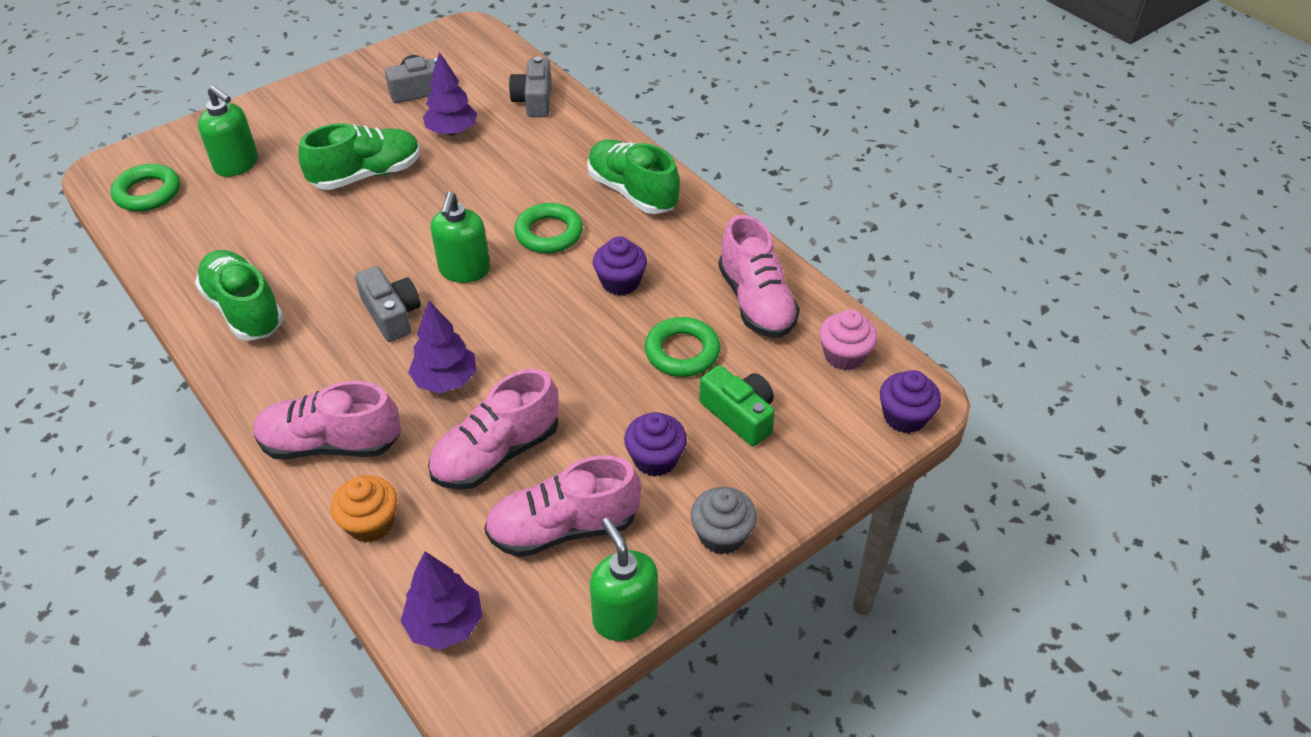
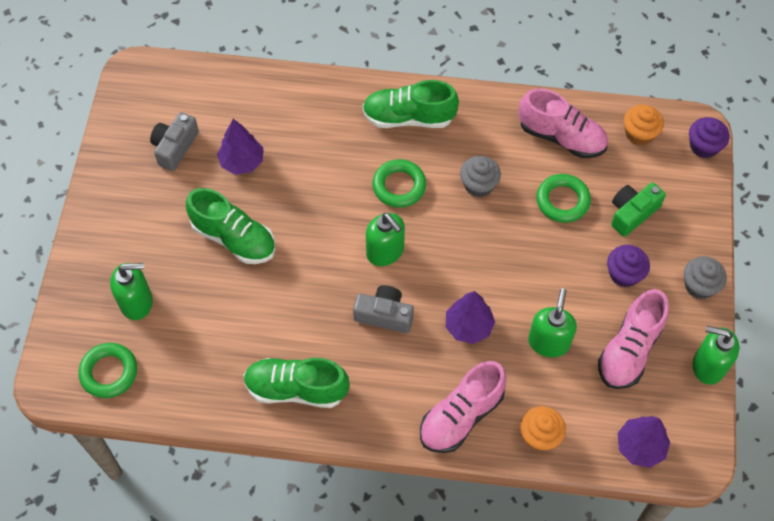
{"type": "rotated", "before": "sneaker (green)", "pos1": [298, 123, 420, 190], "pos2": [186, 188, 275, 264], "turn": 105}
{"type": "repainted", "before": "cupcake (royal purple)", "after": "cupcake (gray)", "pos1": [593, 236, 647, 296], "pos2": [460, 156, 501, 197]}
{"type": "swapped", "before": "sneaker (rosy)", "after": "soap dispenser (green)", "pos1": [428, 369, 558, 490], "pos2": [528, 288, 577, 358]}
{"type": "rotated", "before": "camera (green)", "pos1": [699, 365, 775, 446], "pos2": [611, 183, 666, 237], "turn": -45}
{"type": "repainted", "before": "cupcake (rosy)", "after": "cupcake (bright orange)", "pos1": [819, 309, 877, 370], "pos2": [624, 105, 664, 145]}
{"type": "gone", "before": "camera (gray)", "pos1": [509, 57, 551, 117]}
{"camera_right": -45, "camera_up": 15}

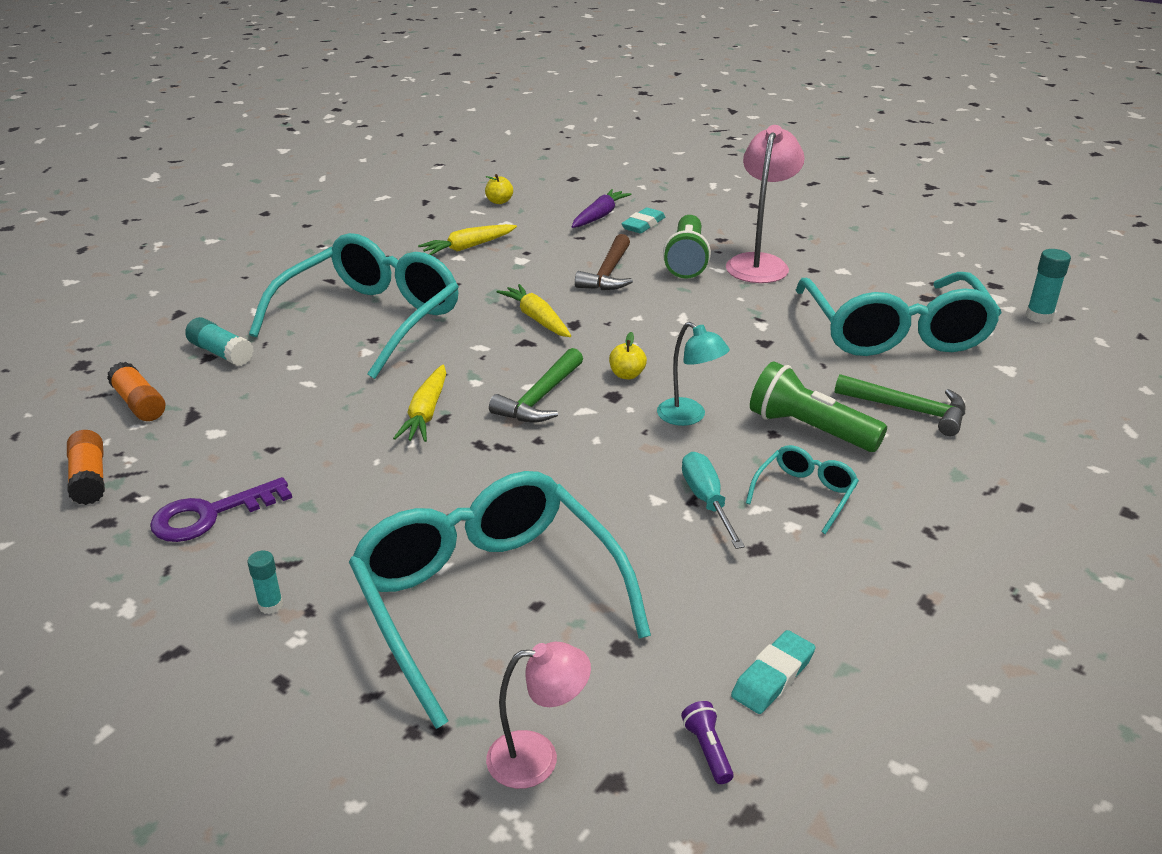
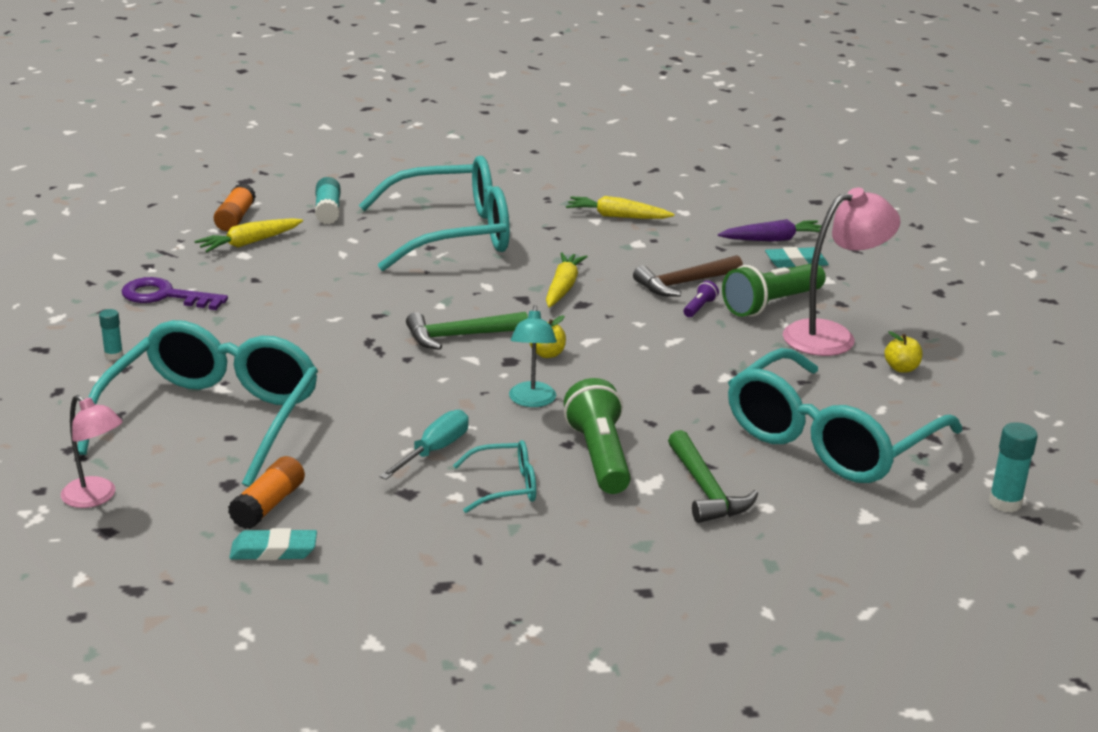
{"type": "shifted", "before": "carrot (yellow)", "pos1": [393, 364, 446, 442], "pos2": [195, 218, 303, 252]}
{"type": "shifted", "before": "glue stick (bright orange)", "pos1": [67, 430, 105, 505], "pos2": [228, 456, 305, 529]}
{"type": "shifted", "before": "torch (royal purple)", "pos1": [681, 701, 734, 784], "pos2": [684, 281, 719, 317]}
{"type": "shifted", "before": "apple (yellow)", "pos1": [485, 174, 513, 204], "pos2": [884, 331, 922, 373]}
{"camera_right": 45, "camera_up": -5}

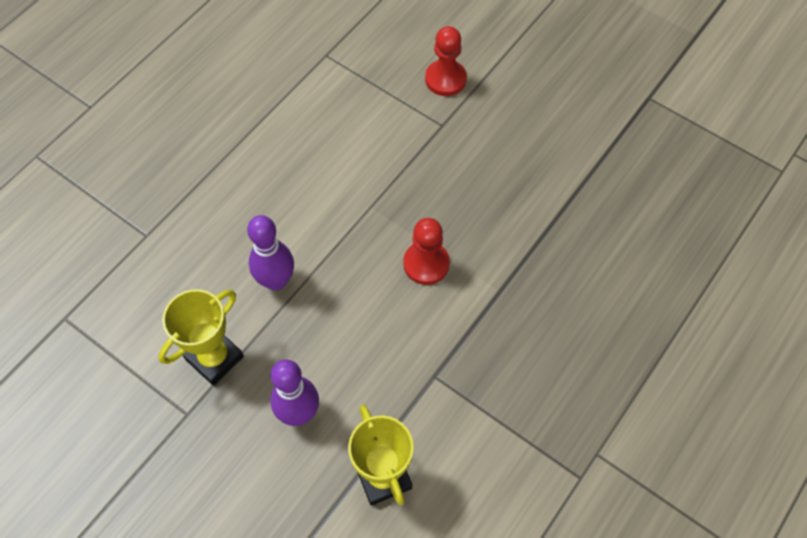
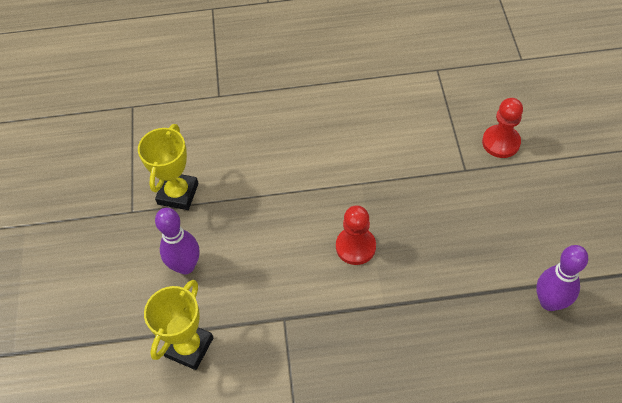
{"type": "rotated", "before": "award cup (yellow)", "pos1": [158, 289, 244, 386], "pos2": [138, 124, 199, 210], "turn": -75}
{"type": "shifted", "before": "bowling pin (royal purple)", "pos1": [247, 215, 294, 291], "pos2": [536, 245, 588, 311]}
{"camera_right": 50, "camera_up": -5}

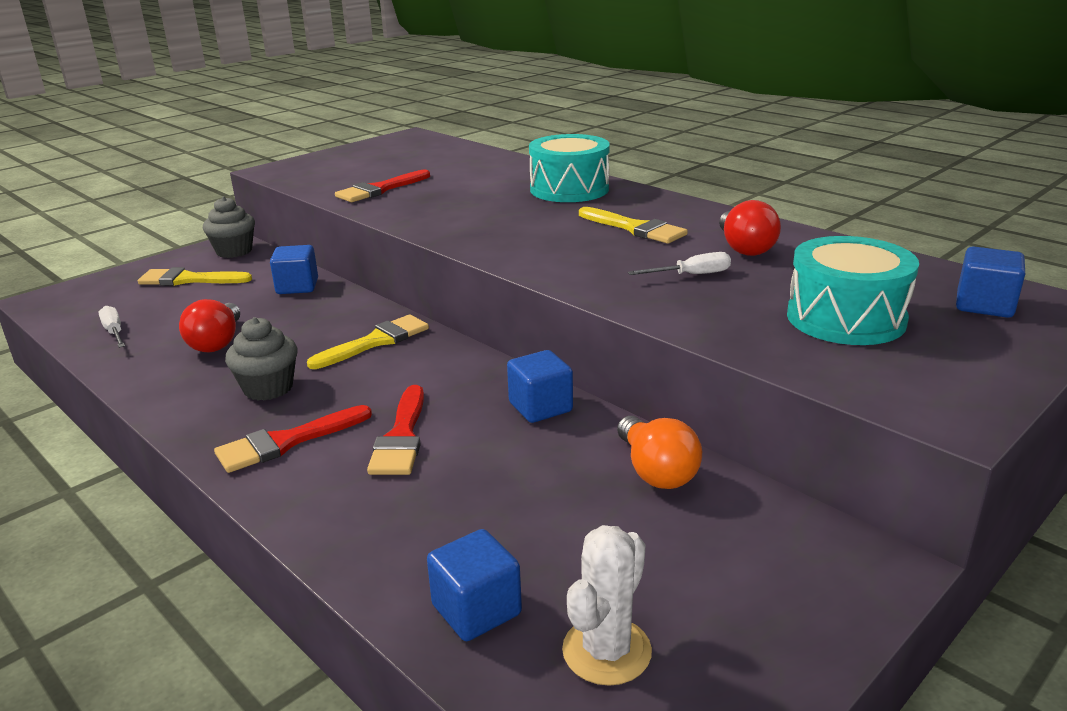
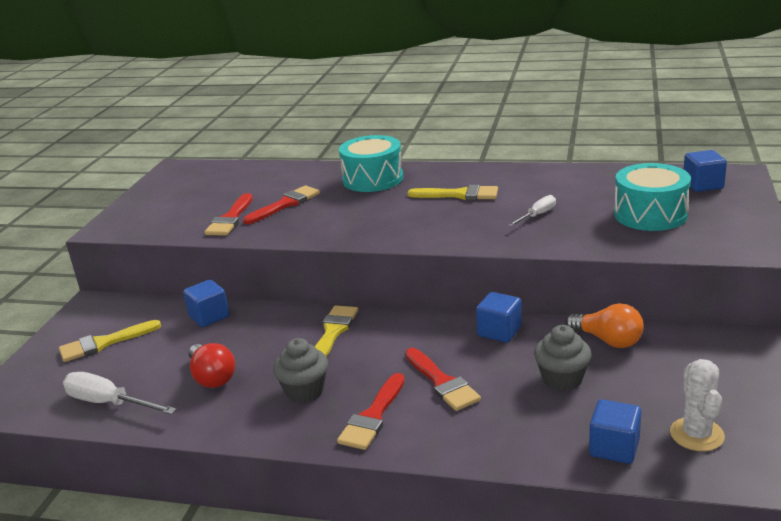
{"type": "scaled", "before": "hand screwdriver (pure white)", "pos1": [99, 306, 125, 348], "pos2": [63, 372, 177, 414], "scale": 1.66}
{"type": "new", "after": "brush (scarlet)", "pos2": [243, 185, 320, 224]}
{"type": "shifted", "before": "cupcake (gray)", "pos1": [203, 196, 255, 258], "pos2": [534, 325, 592, 391]}
{"type": "gone", "before": "bulb (scarlet)", "pos1": [719, 200, 781, 256]}
{"camera_right": -30, "camera_up": 0}

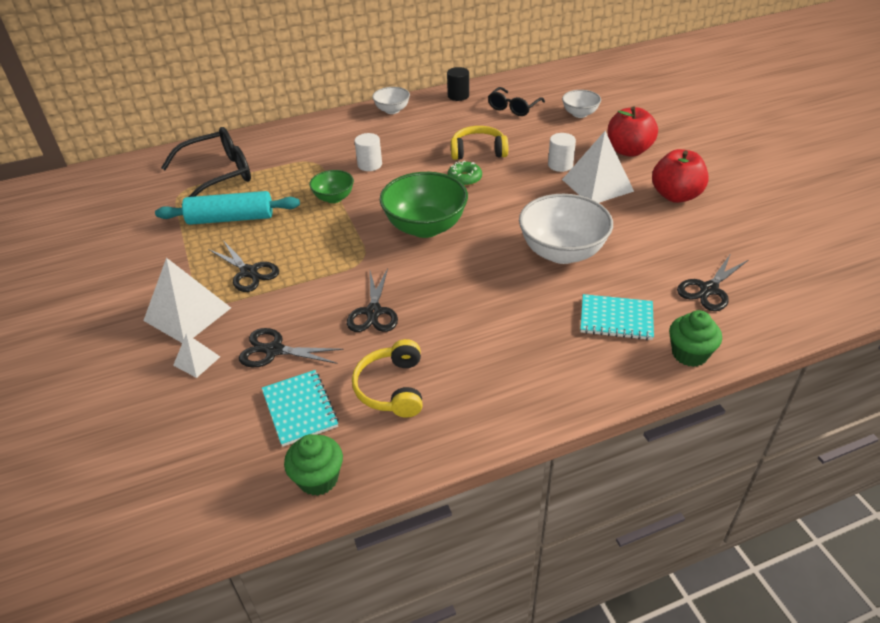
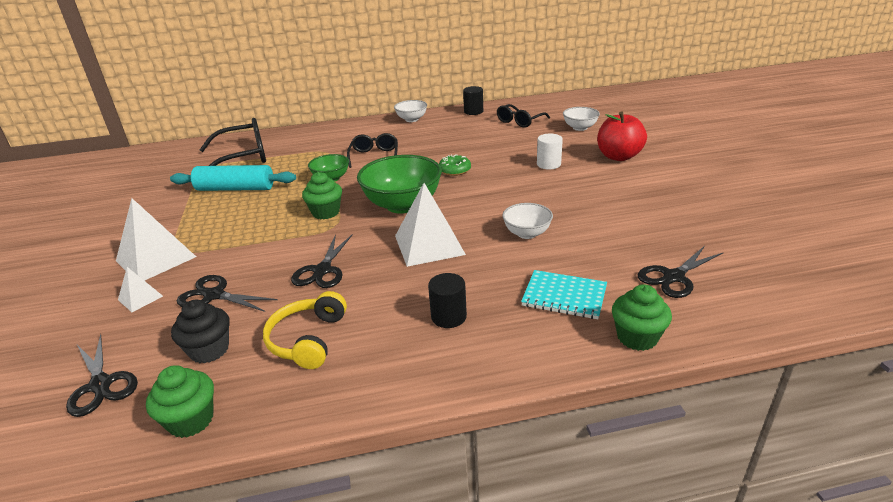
{"type": "shifted", "before": "pair of scissors (jet-black)", "pos1": [208, 242, 279, 292], "pos2": [66, 334, 138, 417]}
{"type": "swapped", "before": "exercise book (aqua)", "after": "cupcake (jet-black)", "pos1": [262, 370, 339, 447], "pos2": [171, 300, 230, 363]}
{"type": "new", "after": "cupcake (green)", "pos2": [302, 172, 342, 219]}
{"type": "swapped", "before": "solid cylinder (pure white)", "after": "spectacles (jet-black)", "pos1": [355, 133, 382, 171], "pos2": [347, 133, 398, 168]}
{"type": "shifted", "before": "solid pyramid (pure white)", "pos1": [562, 131, 634, 203], "pos2": [395, 183, 466, 267]}
{"type": "new", "after": "solid cylinder (jet-black)", "pos2": [428, 273, 467, 328]}
{"type": "scaled", "before": "serving bowl (pure white)", "pos1": [519, 194, 613, 264], "pos2": [502, 203, 553, 239], "scale": 0.54}
{"type": "gone", "before": "over-ear headphones (yellow)", "pos1": [451, 126, 508, 160]}
{"type": "gone", "before": "apple (scarlet)", "pos1": [652, 149, 709, 203]}
{"camera_right": 10, "camera_up": -10}

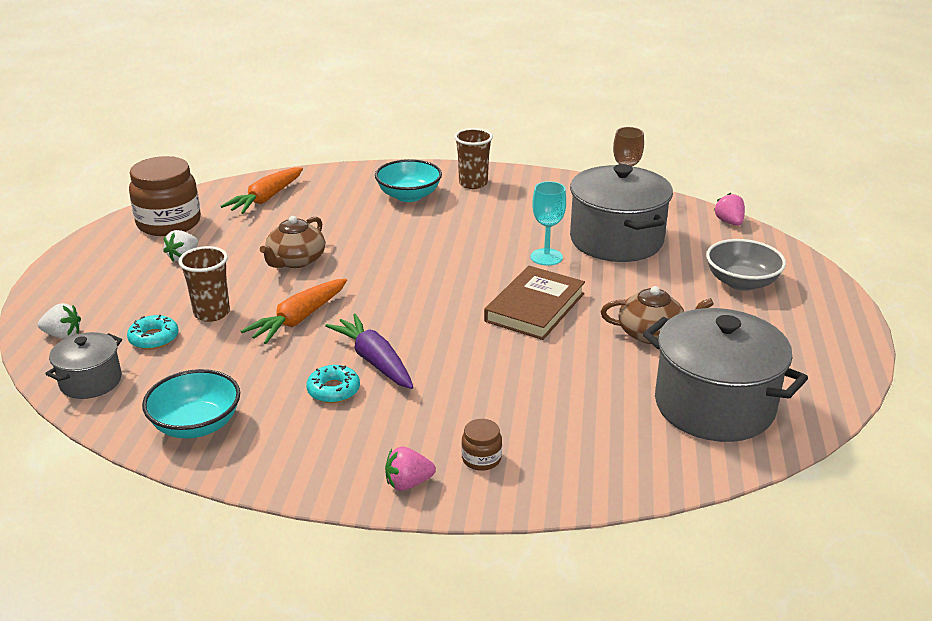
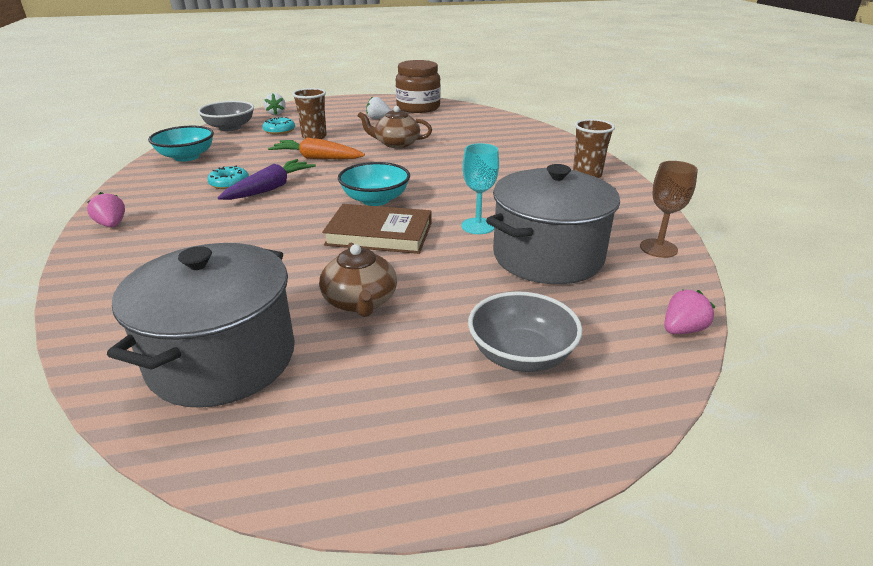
{"type": "swapped", "before": "cooking pot (gray)", "after": "serving bowl (gray)", "pos1": [45, 332, 122, 399], "pos2": [198, 101, 254, 131]}
{"type": "shifted", "before": "serving bowl (aqua)", "pos1": [375, 159, 442, 202], "pos2": [338, 162, 410, 206]}
{"type": "gone", "before": "carrot (bright orange)", "pos1": [220, 167, 303, 214]}
{"type": "gone", "before": "jam jar (russet)", "pos1": [461, 419, 502, 471]}
{"camera_right": 70, "camera_up": 0}

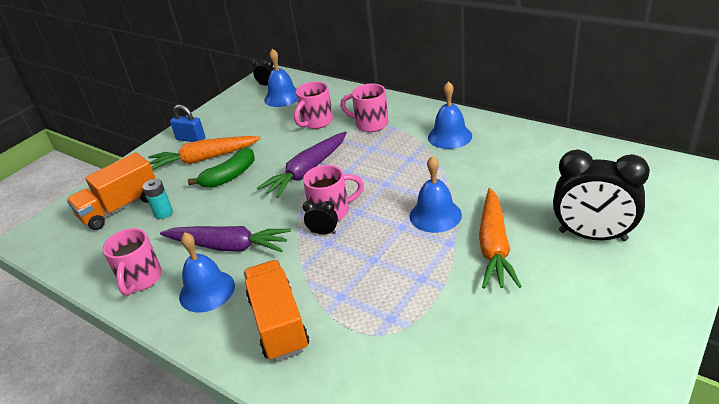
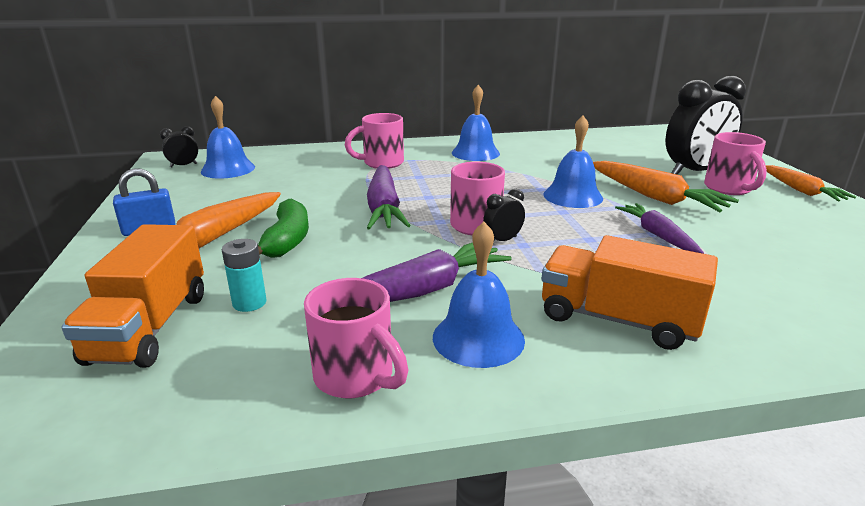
{"type": "new", "after": "carrot (royal purple)", "pos2": [615, 203, 704, 254]}
{"type": "shifted", "before": "mug (rosy)", "pos1": [294, 81, 333, 129], "pos2": [704, 132, 767, 195]}
{"type": "new", "after": "carrot (bright orange)", "pos2": [766, 165, 856, 202]}
{"camera_right": -50, "camera_up": -10}

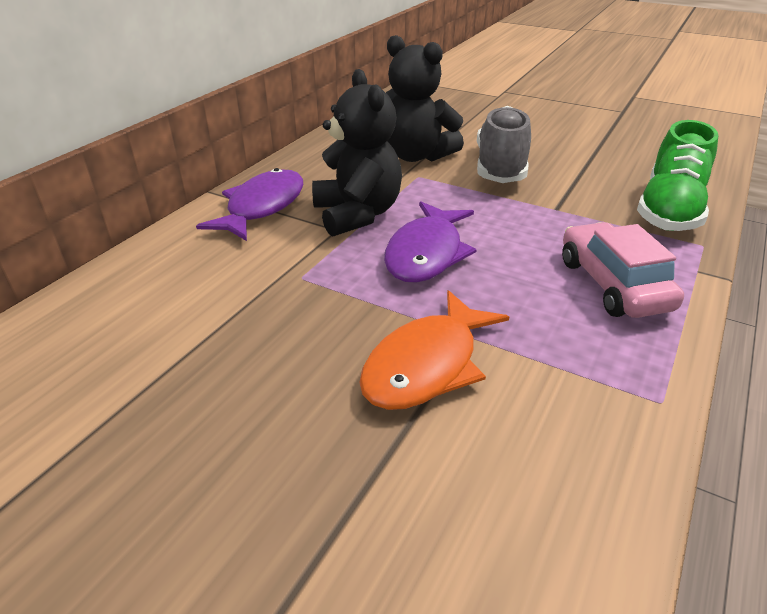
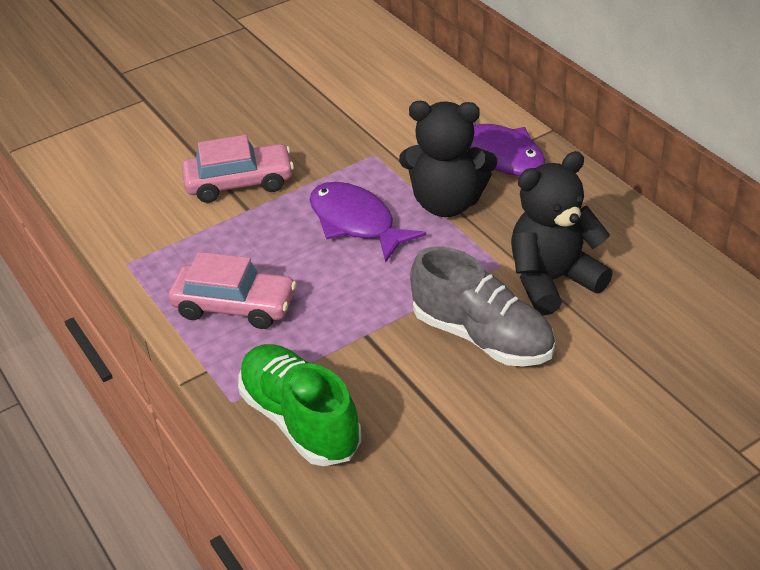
{"type": "swapped", "before": "toy fish (bright orange)", "after": "toy car (rosy)", "pos1": [359, 290, 509, 410], "pos2": [182, 135, 294, 203]}
{"camera_right": 120, "camera_up": 5}

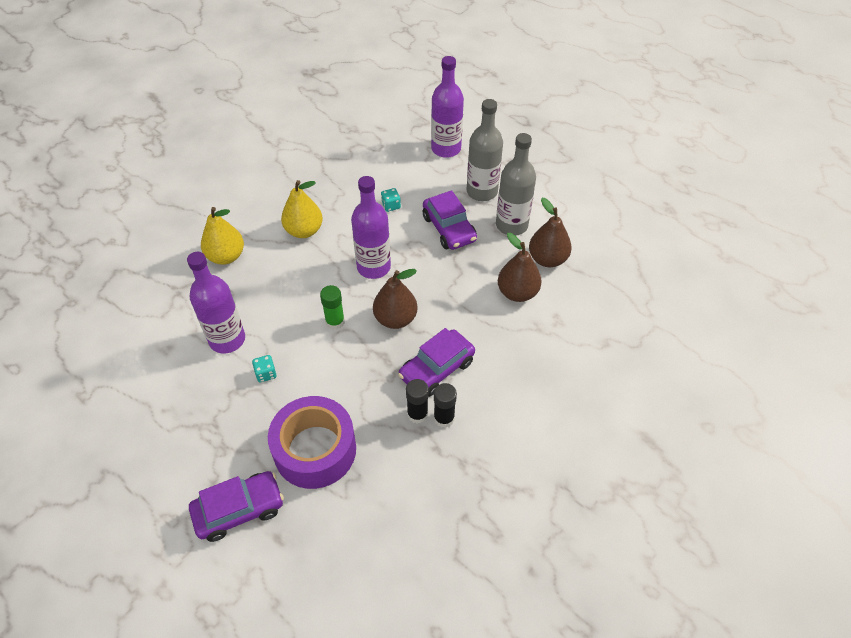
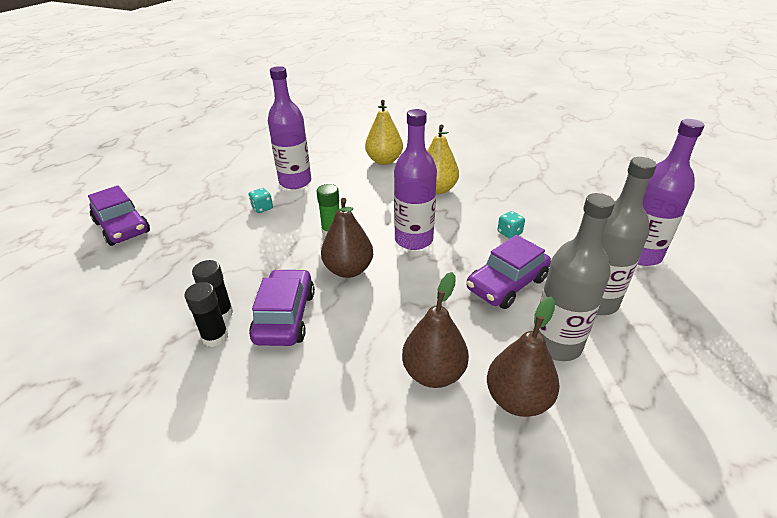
{"type": "rotated", "before": "toy car (royal purple)", "pos1": [398, 328, 475, 397], "pos2": [249, 269, 315, 346], "turn": 60}
{"type": "gone", "before": "tape (royal purple)", "pos1": [268, 396, 356, 489]}
{"camera_right": 75, "camera_up": -15}

